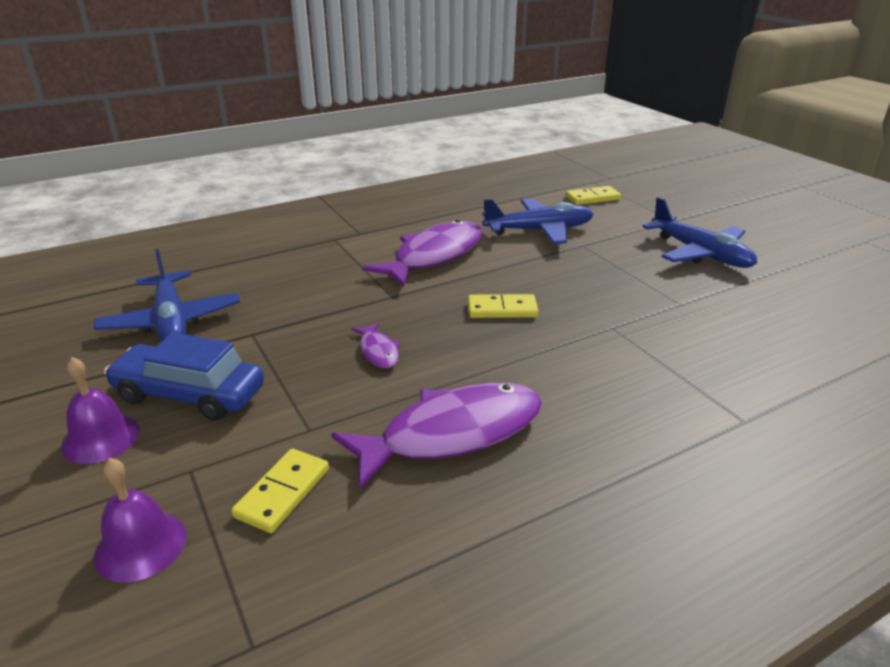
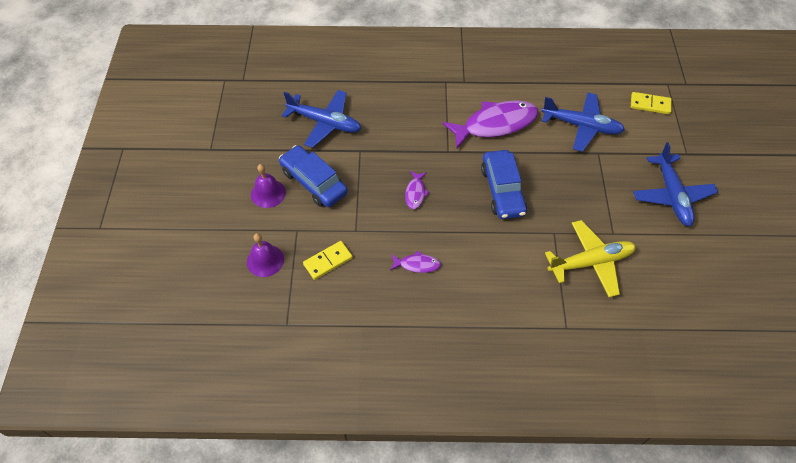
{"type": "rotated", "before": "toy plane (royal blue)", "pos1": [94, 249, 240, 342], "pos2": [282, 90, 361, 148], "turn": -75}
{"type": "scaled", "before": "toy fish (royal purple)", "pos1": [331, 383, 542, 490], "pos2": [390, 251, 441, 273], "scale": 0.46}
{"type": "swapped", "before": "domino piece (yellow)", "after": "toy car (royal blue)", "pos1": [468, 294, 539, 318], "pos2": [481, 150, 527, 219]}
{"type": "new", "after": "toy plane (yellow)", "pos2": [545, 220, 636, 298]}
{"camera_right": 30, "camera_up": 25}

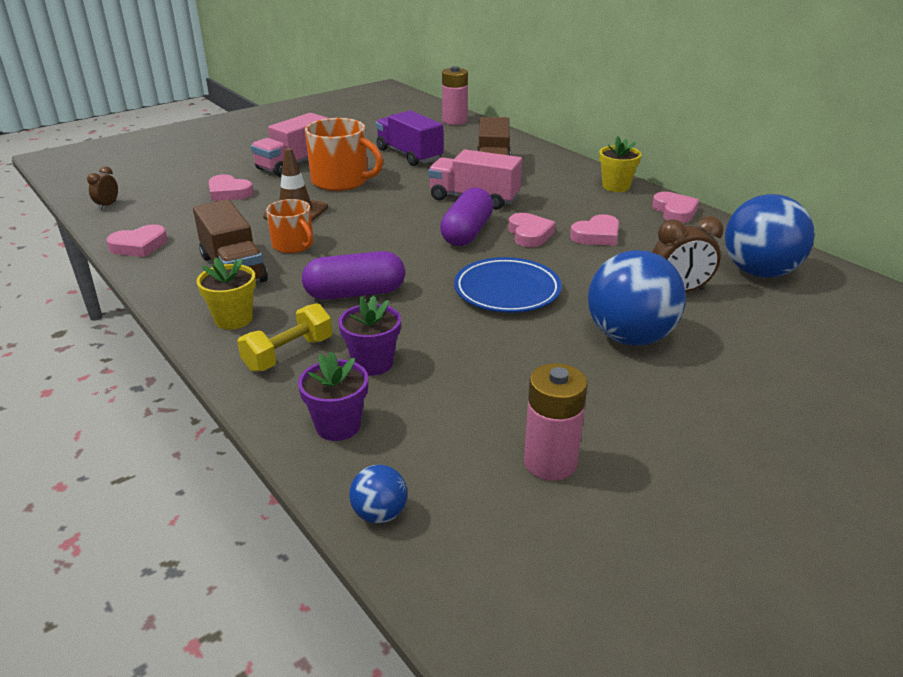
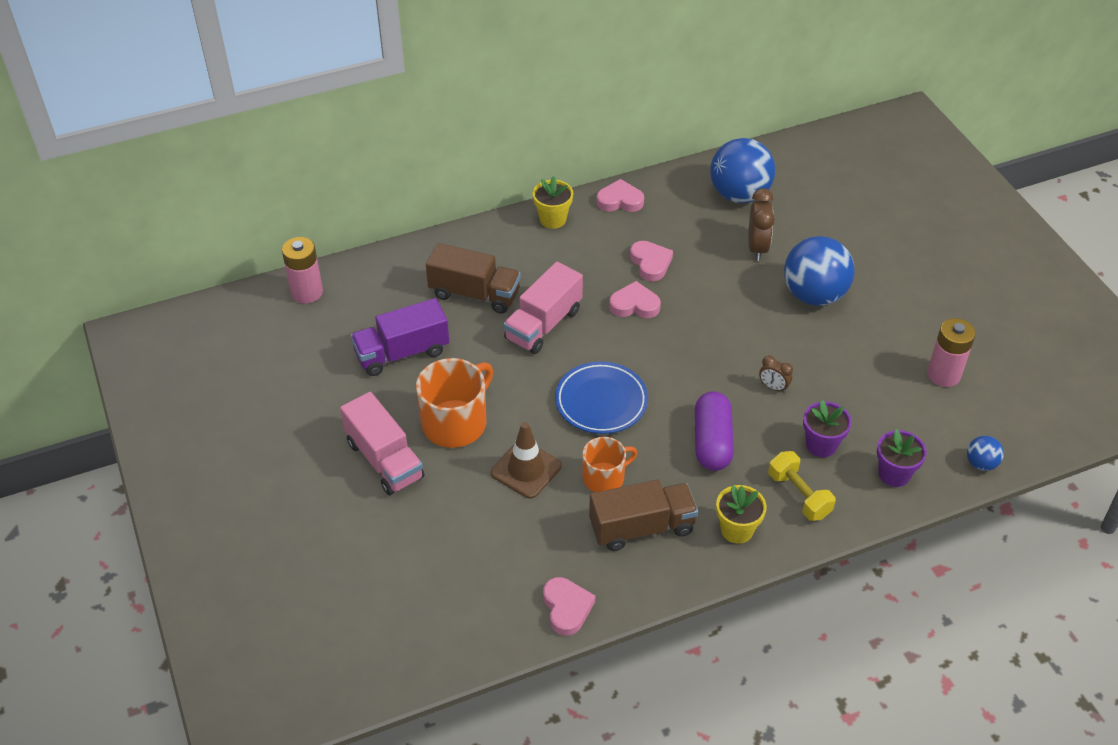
{"type": "shifted", "before": "plate (royal blue)", "pos1": [454, 257, 562, 313], "pos2": [555, 361, 648, 434]}
{"type": "shifted", "before": "clock (russet)", "pos1": [87, 166, 118, 210], "pos2": [759, 355, 793, 393]}
{"type": "gone", "before": "heart shape (rosy)", "pos1": [208, 174, 254, 201]}
{"type": "gone", "before": "pill shape (royal purple)", "pos1": [440, 188, 493, 246]}
{"camera_right": -75, "camera_up": 15}

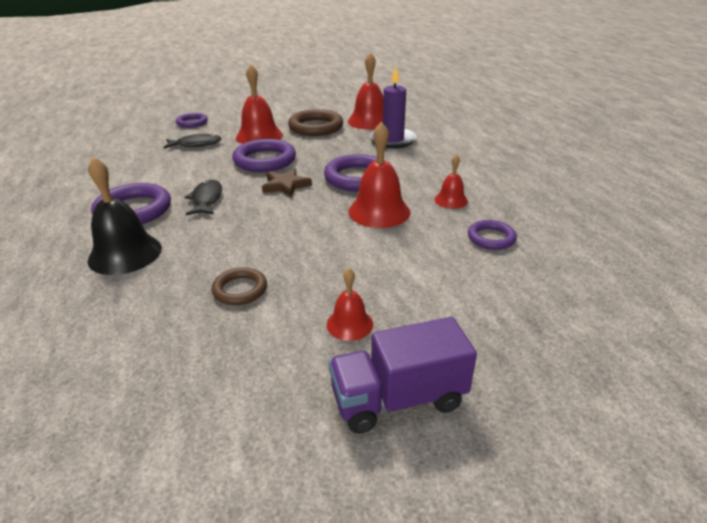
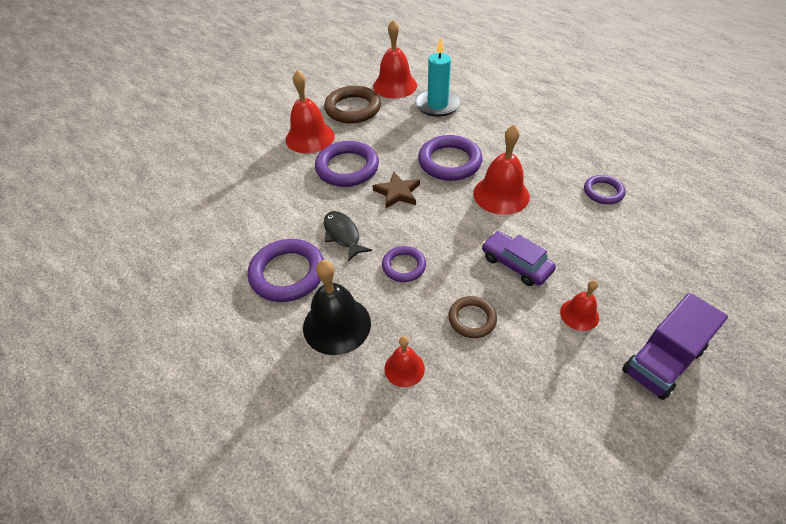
{"type": "shifted", "before": "ring (royal purple)", "pos1": [176, 113, 208, 128], "pos2": [382, 246, 426, 282]}
{"type": "shifted", "before": "bell (scarlet)", "pos1": [435, 154, 468, 209], "pos2": [384, 336, 425, 387]}
{"type": "repainted", "before": "candle (royal purple)", "after": "candle (aqua)", "pos1": [370, 66, 417, 148], "pos2": [415, 37, 461, 117]}
{"type": "new", "after": "toy car (royal purple)", "pos2": [482, 231, 556, 286]}
{"type": "gone", "before": "toy fish (jet-black)", "pos1": [164, 134, 222, 149]}
{"camera_right": -25, "camera_up": 15}

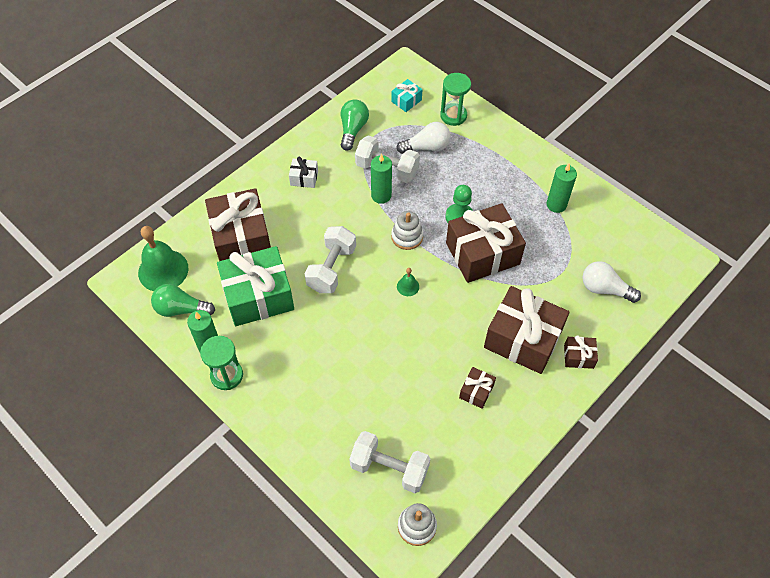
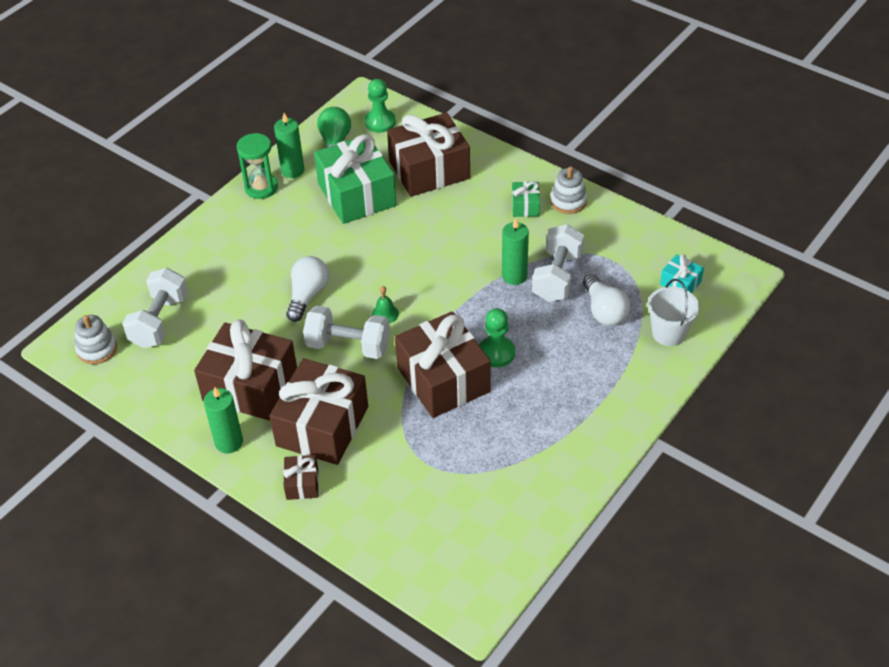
{"type": "scaled", "before": "present (russet)", "pos1": [459, 367, 496, 409], "pos2": [194, 320, 297, 421], "scale": 2.23}
{"type": "shifted", "before": "candle (green)", "pos1": [546, 164, 577, 213], "pos2": [204, 387, 243, 453]}
{"type": "shifted", "before": "bulb (pure white)", "pos1": [582, 261, 641, 303], "pos2": [286, 256, 329, 322]}
{"type": "shifted", "before": "free weight (pure white)", "pos1": [304, 226, 356, 293], "pos2": [303, 306, 390, 359]}
{"type": "swapped", "before": "bell (green)", "after": "game pawn (green)", "pos1": [138, 226, 188, 291], "pos2": [364, 79, 396, 133]}
{"type": "repainted", "before": "present (pure white)", "after": "present (green)", "pos1": [289, 157, 318, 188], "pos2": [512, 181, 540, 217]}
{"type": "shifted", "before": "ring stacker (pure white)", "pos1": [391, 211, 423, 250], "pos2": [550, 166, 587, 214]}
{"type": "swapped", "before": "sand timer (green)", "after": "sand bucket (pure white)", "pos1": [440, 73, 471, 126], "pos2": [648, 279, 699, 346]}
{"type": "gone", "before": "bulb (green)", "pos1": [341, 99, 369, 151]}
{"camera_right": 85, "camera_up": -10}

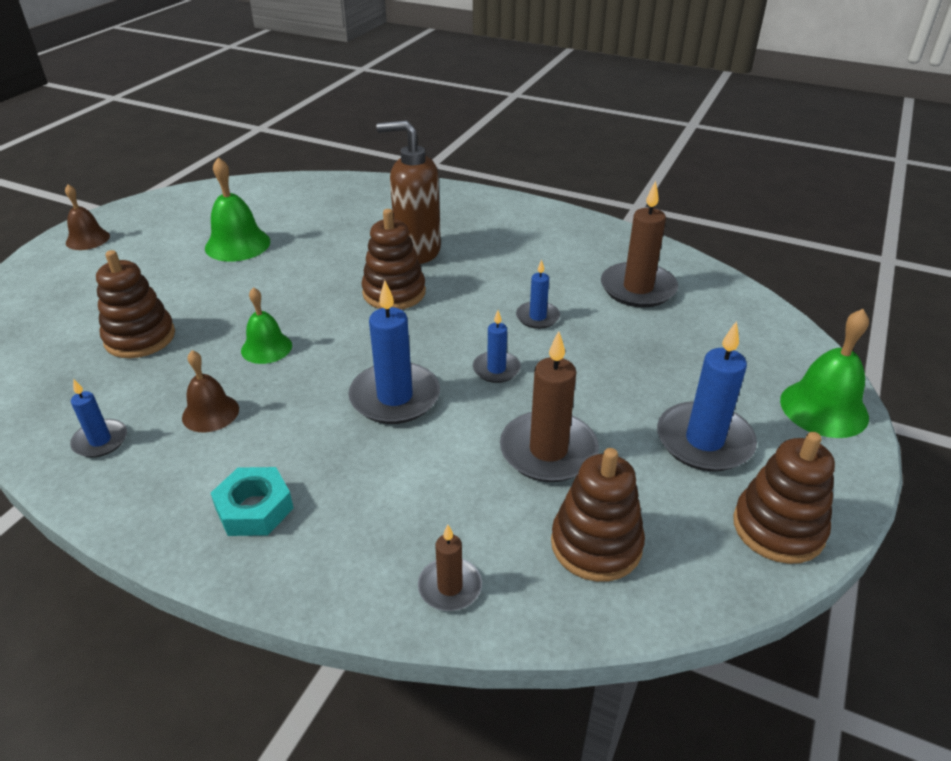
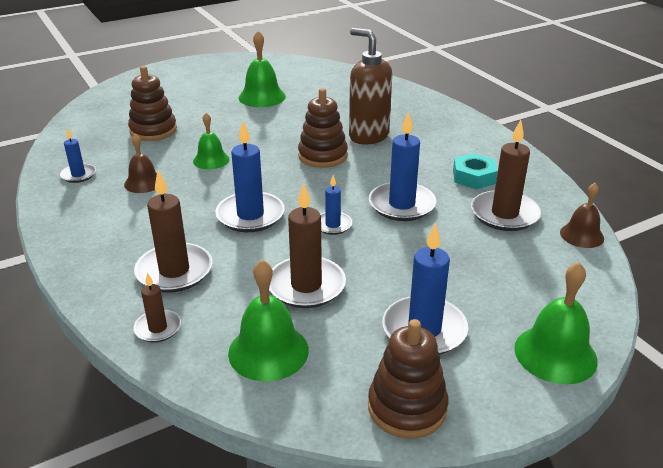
{"type": "new", "after": "candle (russet)", "pos2": [134, 170, 212, 293]}
{"type": "swapped", "before": "ring stacker (russet)", "after": "bell (green)", "pos1": [551, 448, 645, 582], "pos2": [228, 260, 309, 381]}
{"type": "scaled", "before": "candle (royal blue)", "pos1": [516, 259, 560, 329], "pos2": [369, 111, 436, 221], "scale": 1.82}
{"type": "shifted", "before": "nut (aqua)", "pos1": [211, 467, 294, 536], "pos2": [453, 153, 498, 189]}
{"type": "shifted", "before": "bell (russet)", "pos1": [65, 184, 110, 250], "pos2": [560, 183, 604, 248]}
{"camera_right": 35, "camera_up": -5}

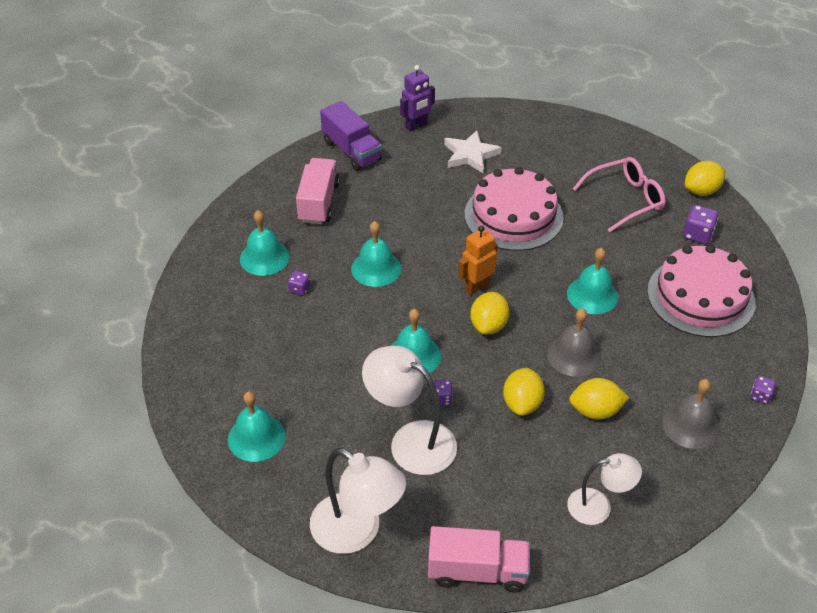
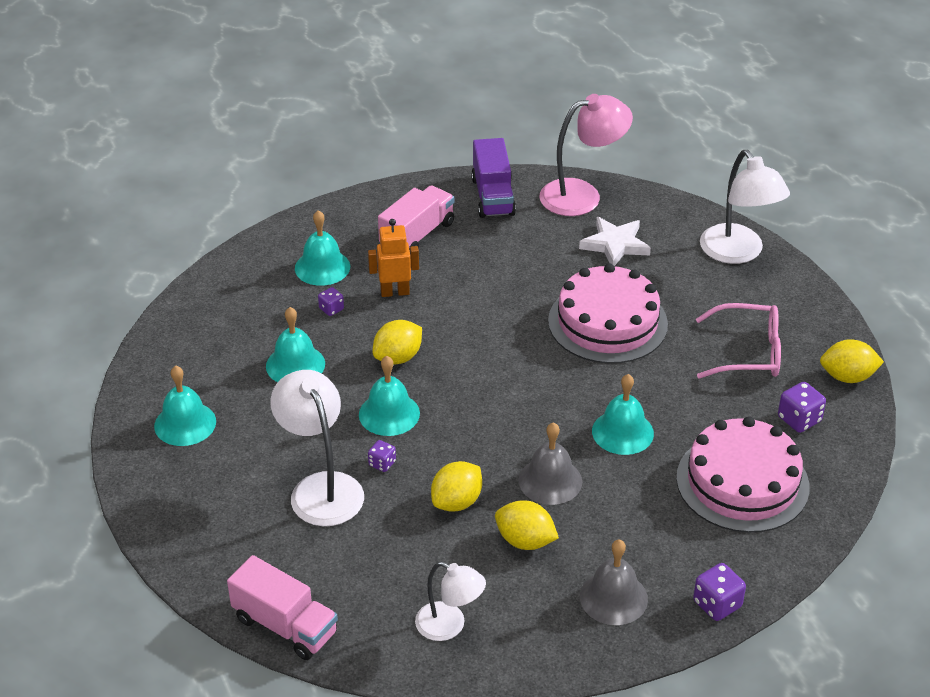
{"type": "shifted", "before": "bell (aqua)", "pos1": [351, 221, 401, 287], "pos2": [266, 307, 325, 382]}
{"type": "shifted", "before": "robot (bright orange)", "pos1": [458, 225, 498, 295], "pos2": [368, 219, 419, 297]}
{"type": "shifted", "before": "citrus fruit (yellow)", "pos1": [470, 292, 510, 335], "pos2": [373, 320, 422, 365]}
{"type": "swapped", "before": "robot (royal purple)", "after": "lamp (rosy)", "pos1": [400, 65, 435, 132], "pos2": [540, 94, 633, 216]}
{"type": "scaled", "before": "dice (royal purple)", "pos1": [750, 376, 776, 404], "pos2": [693, 563, 746, 621], "scale": 1.63}
{"type": "shifted", "before": "lamp (pure white)", "pos1": [310, 448, 406, 554], "pos2": [700, 150, 790, 264]}
{"camera_right": 30, "camera_up": -5}

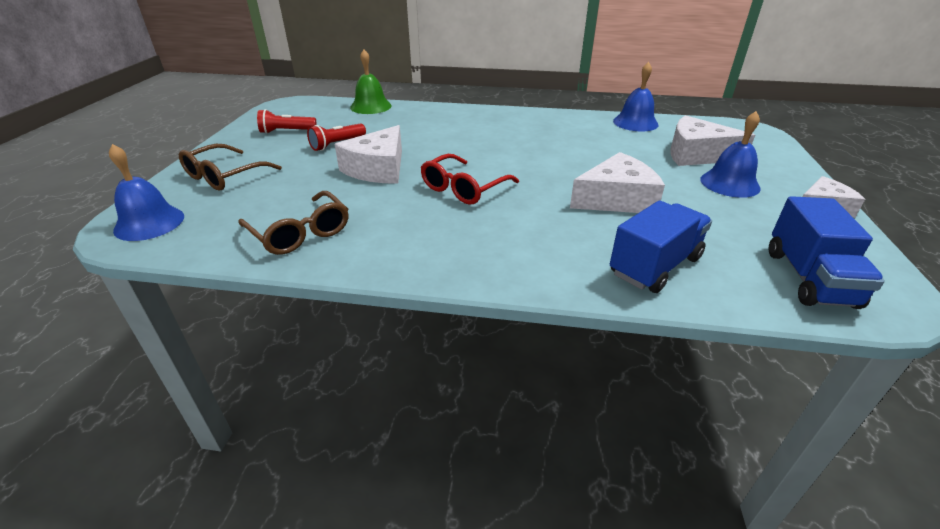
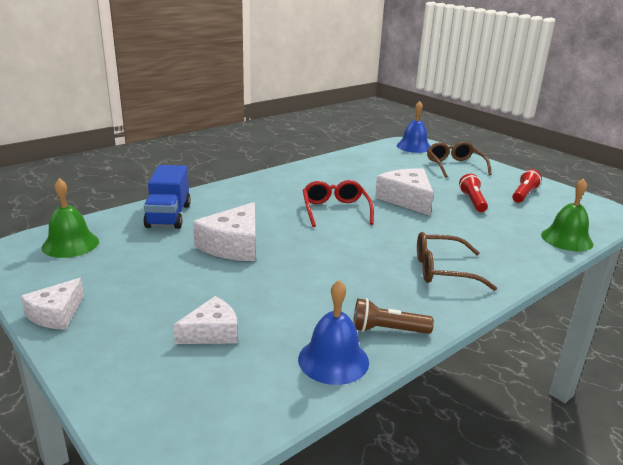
{"type": "swapped", "before": "lorry (royal blue)", "after": "bell (green)", "pos1": [769, 196, 885, 309], "pos2": [42, 178, 99, 258]}
{"type": "scaled", "before": "cheese wedge (pure white)", "pos1": [670, 115, 755, 166], "pos2": [173, 296, 238, 344], "scale": 0.64}
{"type": "new", "after": "torch (russet)", "pos2": [353, 298, 434, 334]}
{"type": "shifted", "before": "spectacles (russet)", "pos1": [238, 191, 348, 255], "pos2": [417, 232, 497, 291]}
{"type": "gone", "before": "bell (royal blue)", "pos1": [700, 111, 760, 198]}
{"camera_right": 130, "camera_up": -10}

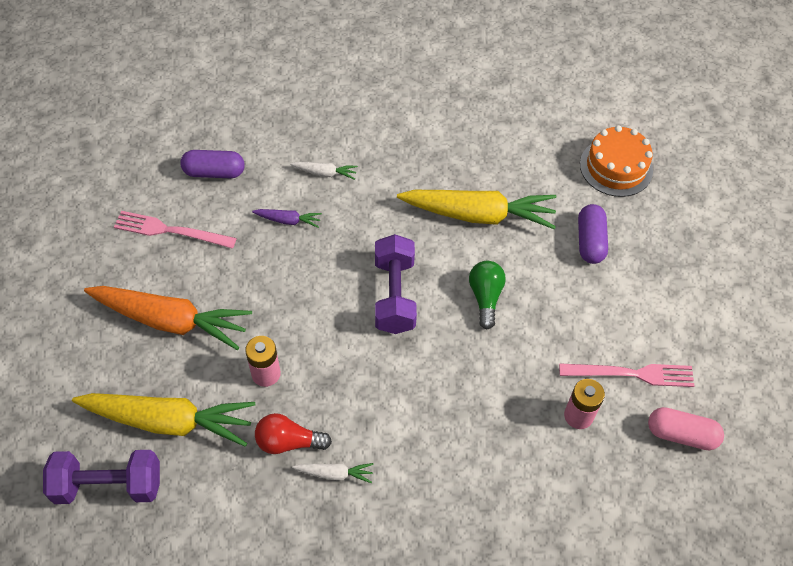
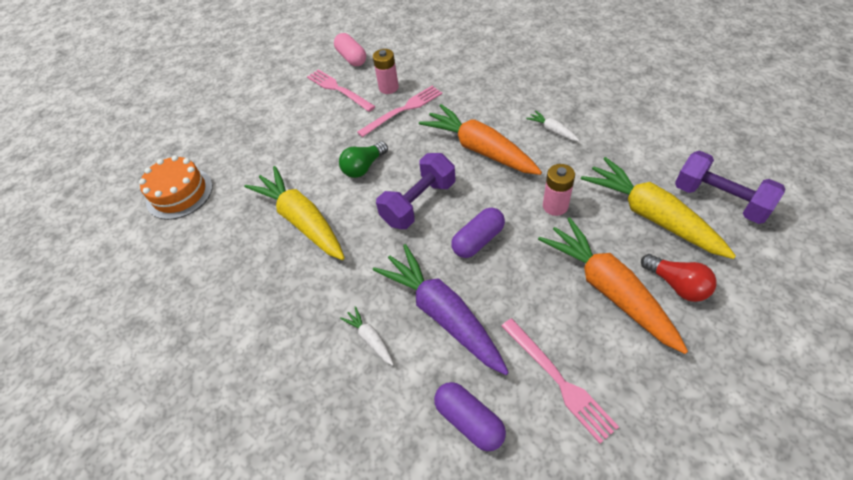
{"type": "new", "after": "table fork (rosy)", "pos2": [357, 86, 442, 137]}
{"type": "scaled", "before": "carrot (royal purple)", "pos1": [252, 209, 322, 228], "pos2": [373, 244, 509, 375], "scale": 2.3}
{"type": "new", "after": "carrot (bright orange)", "pos2": [419, 104, 542, 175]}
{"type": "shifted", "before": "pill shape (royal purple)", "pos1": [578, 204, 608, 264], "pos2": [451, 207, 505, 258]}
{"type": "shifted", "before": "bulb (scarlet)", "pos1": [255, 413, 332, 454], "pos2": [641, 254, 717, 302]}
{"camera_right": -130, "camera_up": -5}

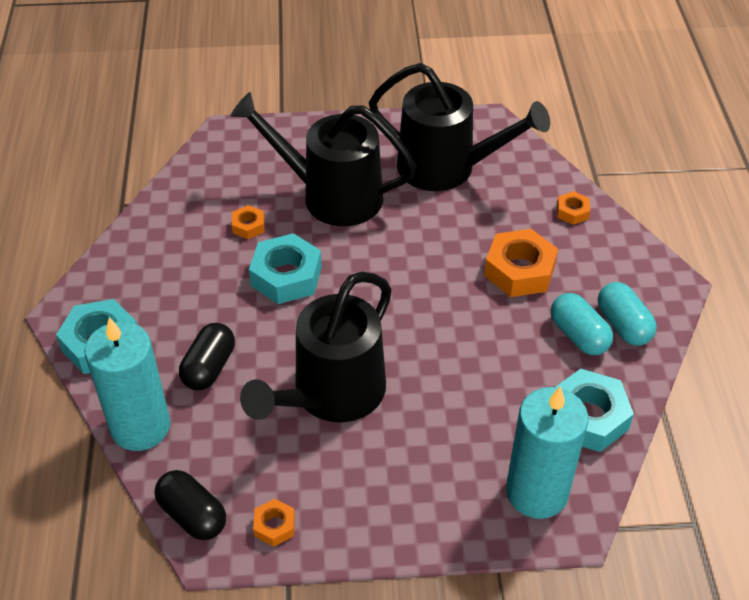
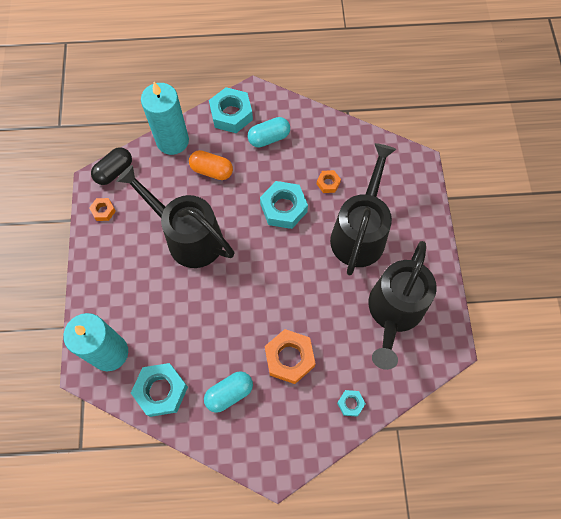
{"type": "repainted", "before": "pill shape (jet-black)", "after": "pill shape (bright orange)", "pos1": [179, 323, 235, 390], "pos2": [189, 150, 233, 180]}
{"type": "shifted", "before": "pill shape (aqua)", "pos1": [598, 282, 657, 346], "pos2": [248, 117, 290, 148]}
{"type": "repainted", "before": "nut (bright orange)", "after": "nut (aqua)", "pos1": [557, 191, 590, 225], "pos2": [337, 390, 366, 417]}
{"camera_right": 90, "camera_up": 20}

